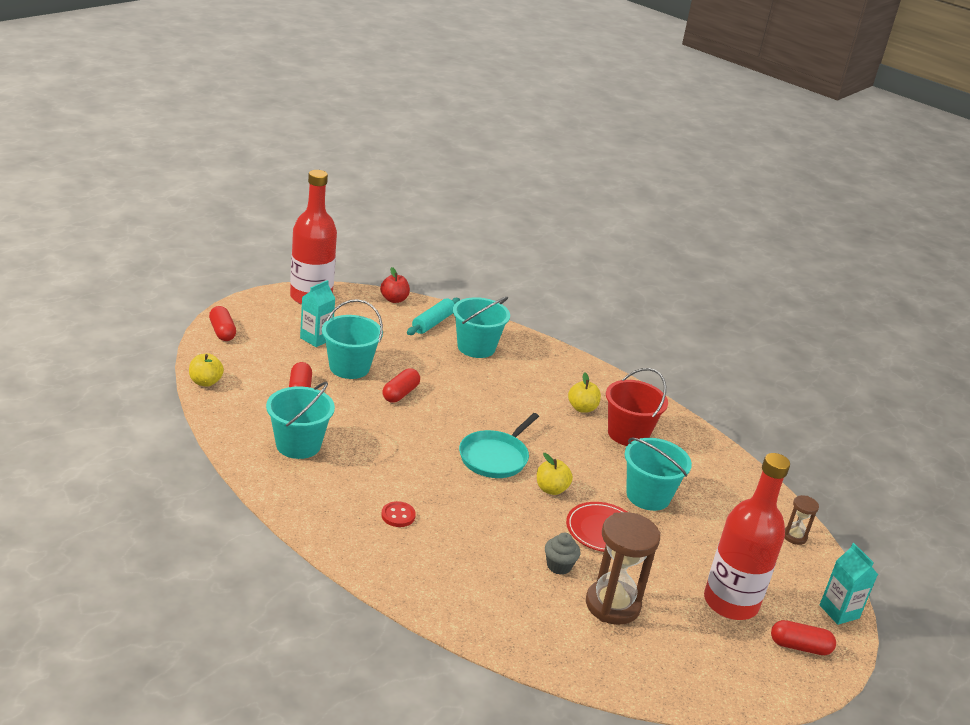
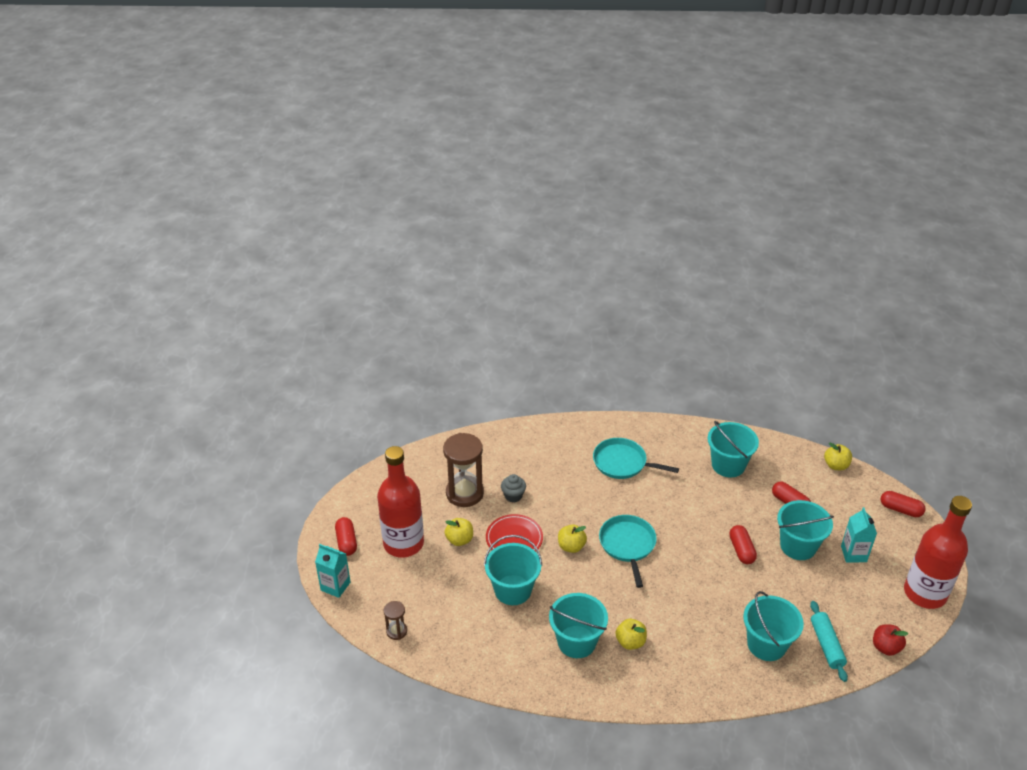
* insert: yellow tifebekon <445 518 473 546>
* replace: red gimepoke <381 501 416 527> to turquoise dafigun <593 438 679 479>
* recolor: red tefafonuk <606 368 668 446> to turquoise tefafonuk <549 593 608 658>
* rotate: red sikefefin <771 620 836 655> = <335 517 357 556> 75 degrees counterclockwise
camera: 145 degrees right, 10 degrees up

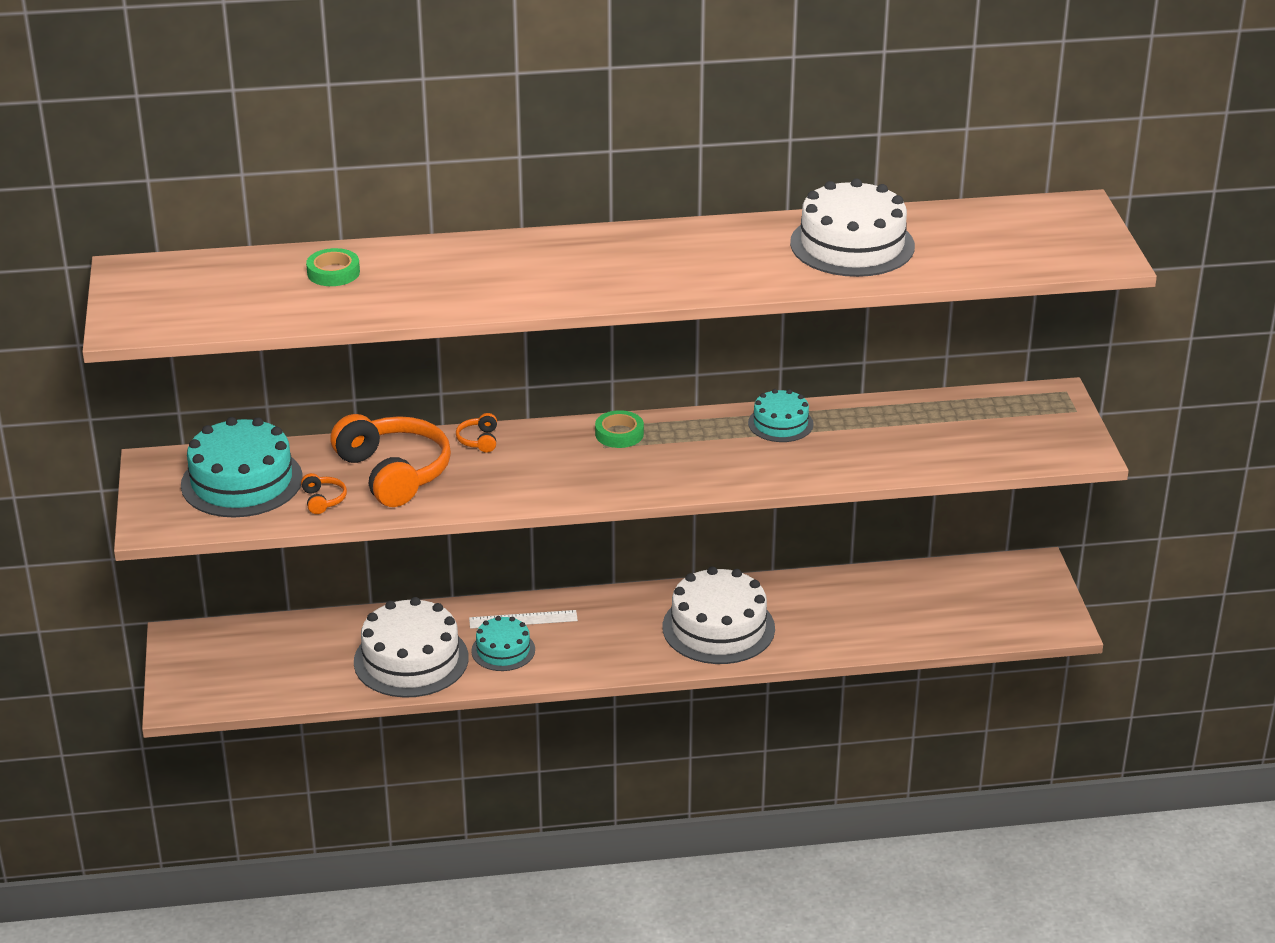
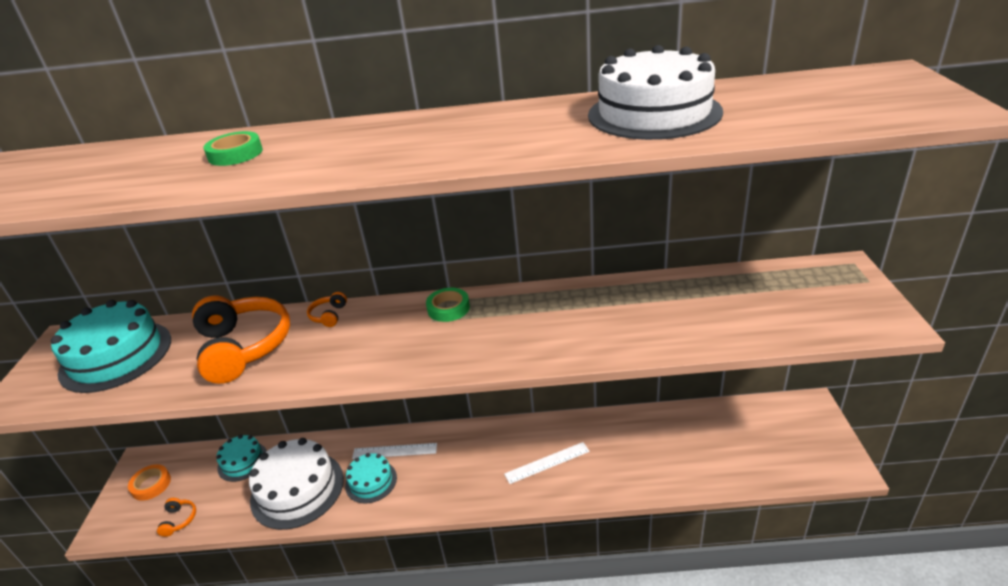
* insert: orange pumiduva <128 464 171 501>
* move: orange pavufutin <301 473 347 514> to <157 498 196 537>
* move: green pumiduva <306 248 360 286> to <203 131 263 166>
* move: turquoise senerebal <748 389 814 442> to <216 435 267 482>
* replace: white senerebal <662 566 775 664> to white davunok <504 442 590 484>
camera: 10 degrees right, 0 degrees up

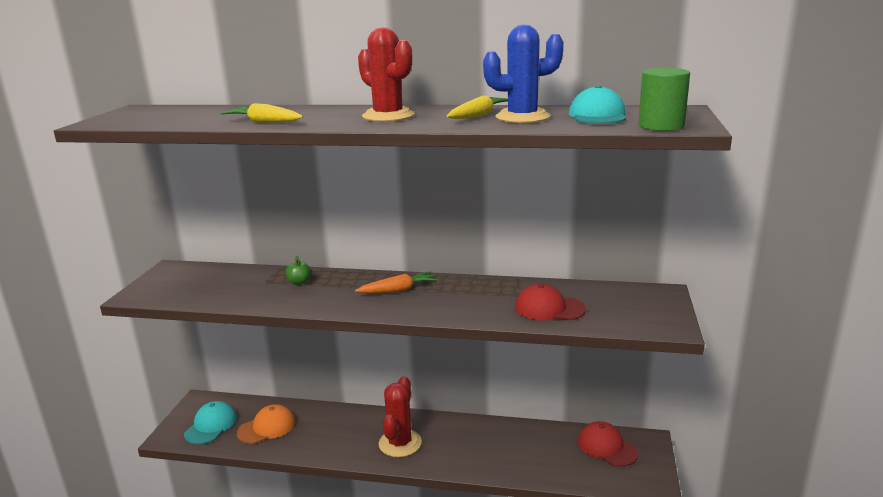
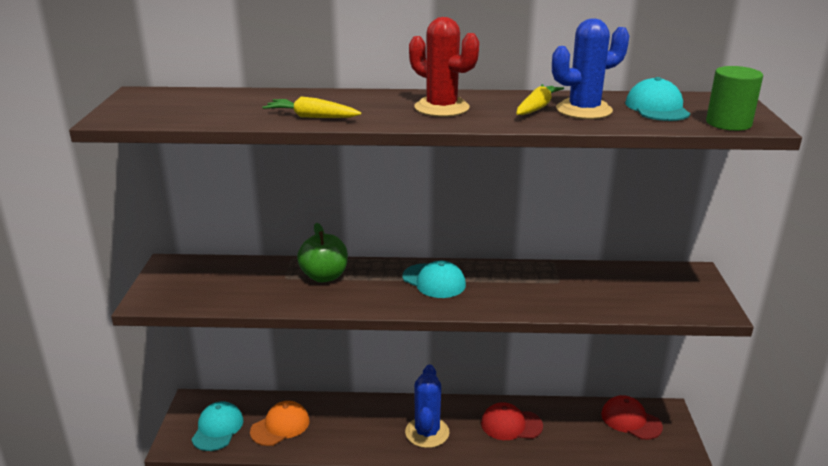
* move: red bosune <515 284 586 320> to <481 402 543 440>
* replace: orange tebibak <355 272 437 293> to turquoise bosune <402 261 466 298>
* recolor: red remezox <379 376 422 457> to blue remezox <405 365 450 448>
* resize: green tifebekon <286 256 311 285> = <297 223 348 282> x1.89
camera: 10 degrees left, 5 degrees up

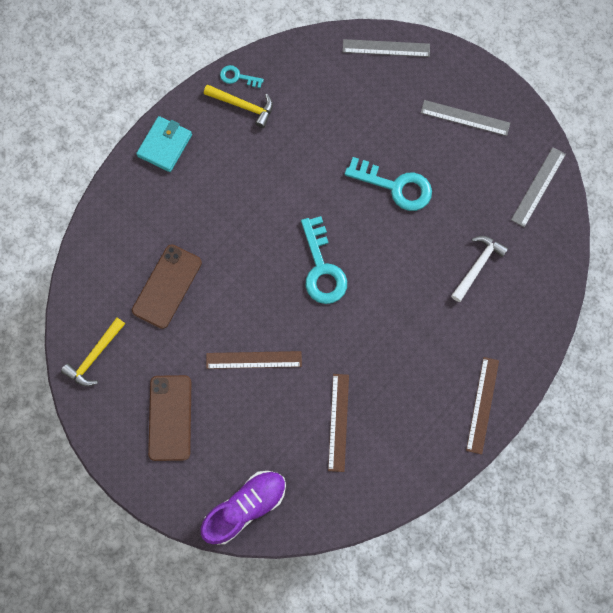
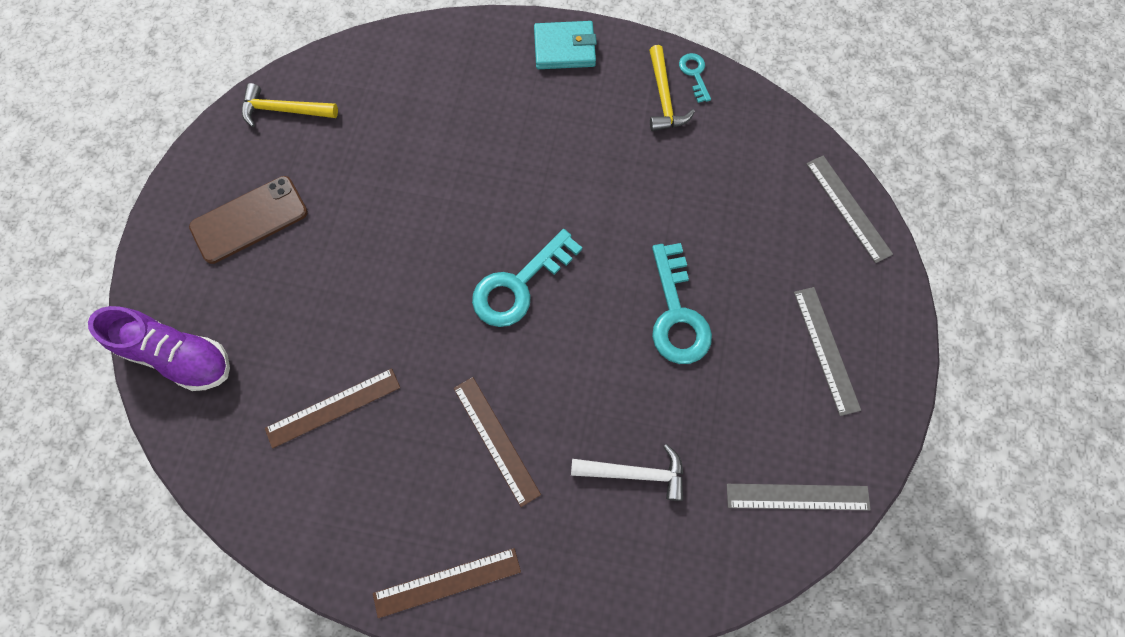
* delete: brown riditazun <132 244 202 329>
* move: brown davunok <206 351 302 369> to <453 377 541 507>
camera: 60 degrees right, 5 degrees down

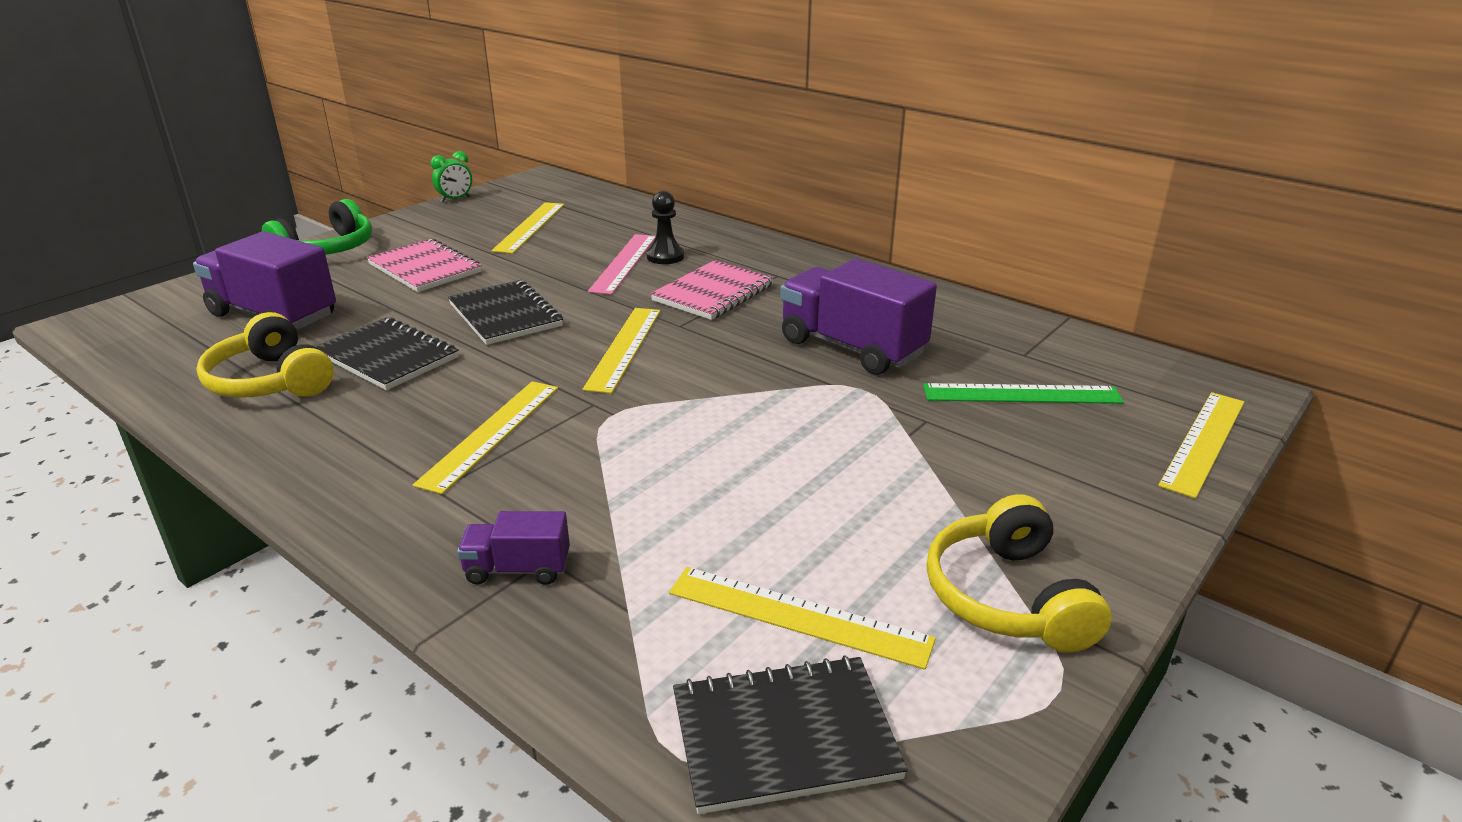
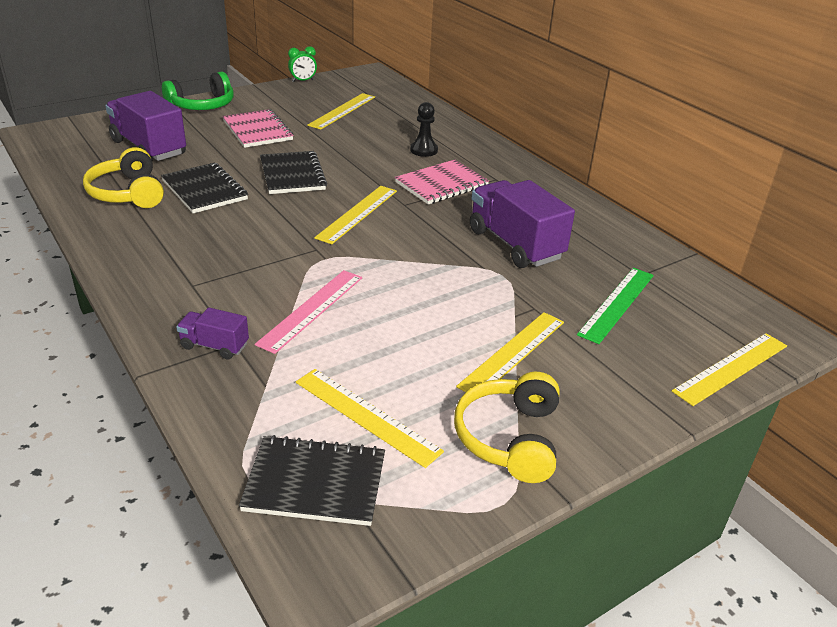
* move: yellow davunok <413 381 558 494> to <456 312 564 399>
* move: pink davunok <588 234 656 295> to <255 270 362 354>
* rotate: green davunok <923 383 1124 404> = <577 268 654 344> 75 degrees counterclockwise
camera: 15 degrees right, 5 degrees up

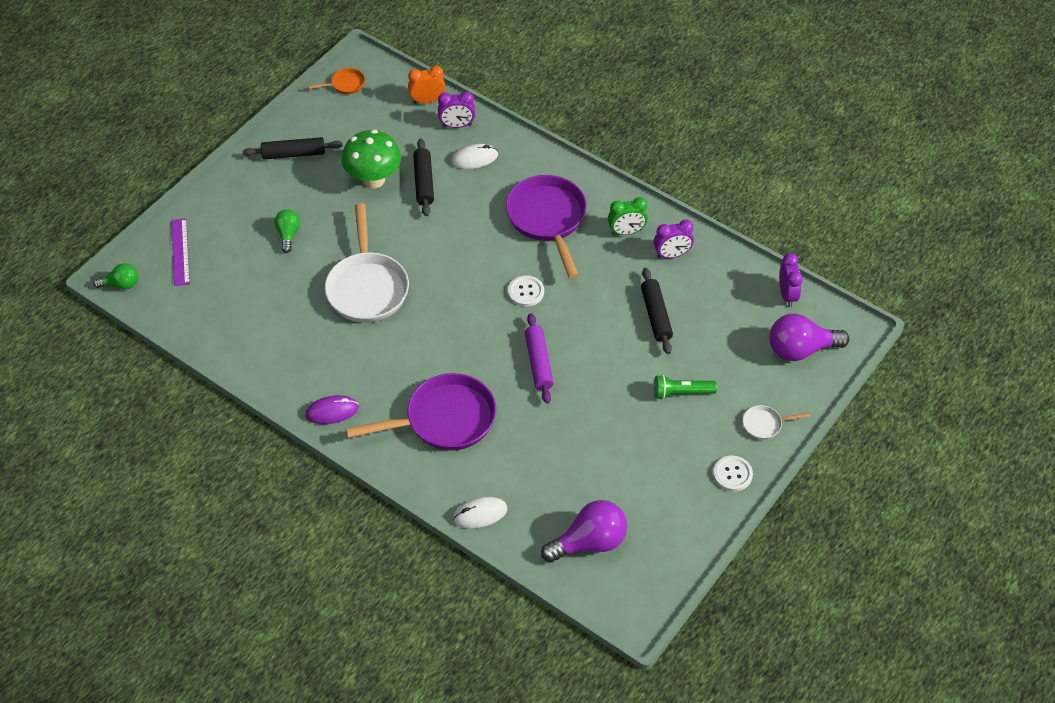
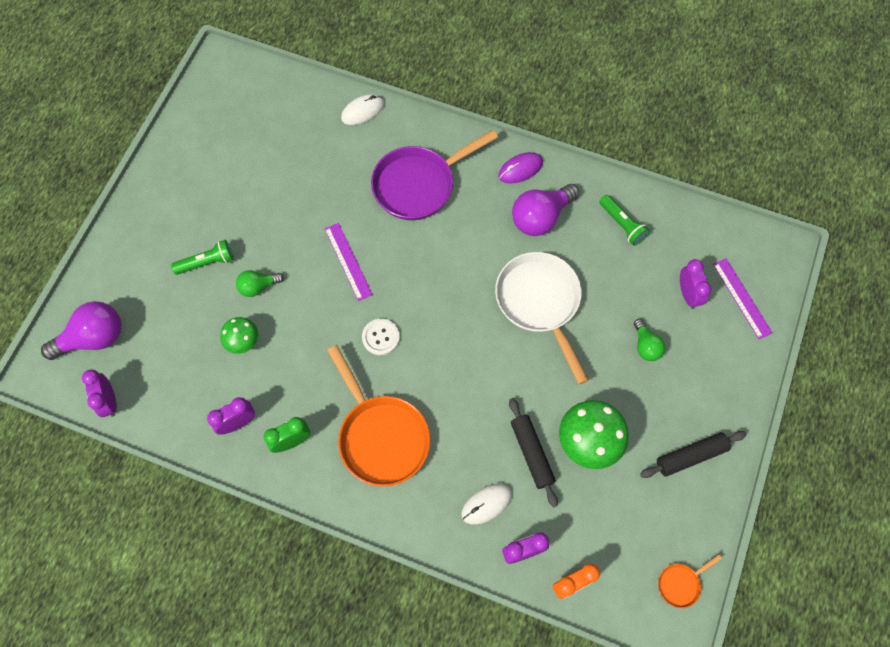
* delete: white gimepoke <713 456 753 491>
* delete: white dafigun <743 405 810 440>
* insert: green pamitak <599 195 650 246>
* insert: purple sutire <680 259 712 309>
* move: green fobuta <93 263 138 290> to <236 270 284 297>
* move: purple fobuta <541 500 627 563> to <512 184 579 236>
* replace: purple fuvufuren <525 313 553 404> to purple davunok <325 223 373 301>
* replace: black fuvufuren <641 268 673 354> to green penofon <220 317 258 354>
* recolor: purple dafigun <506 175 587 279> to orange dafigun <327 345 430 487>
camera: 165 degrees right, 15 degrees up

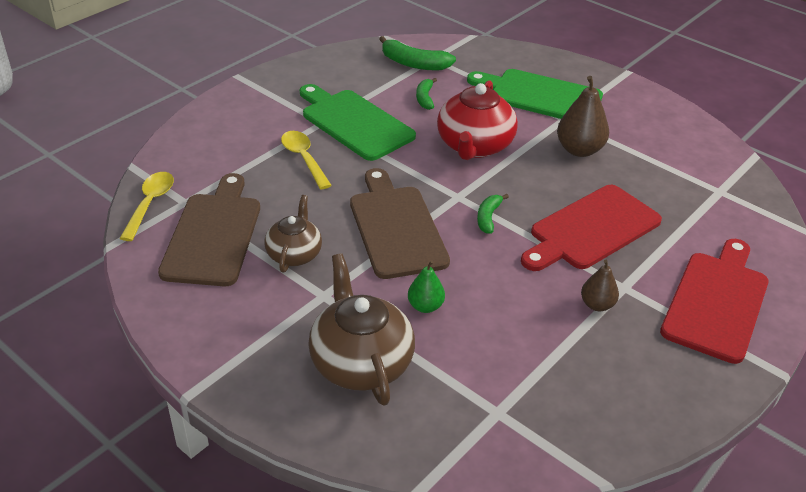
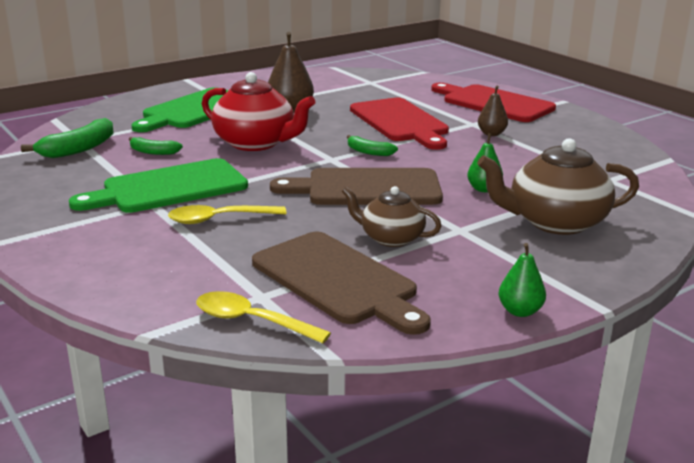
* insert: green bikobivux <499 243 546 317>
* rotate: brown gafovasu <158 173 260 286> = <252 232 431 335> 150 degrees counterclockwise
camera: 75 degrees left, 15 degrees down

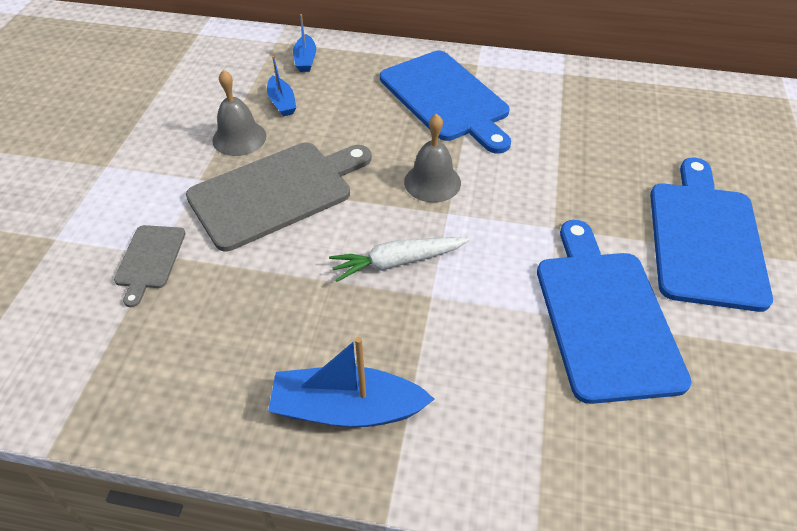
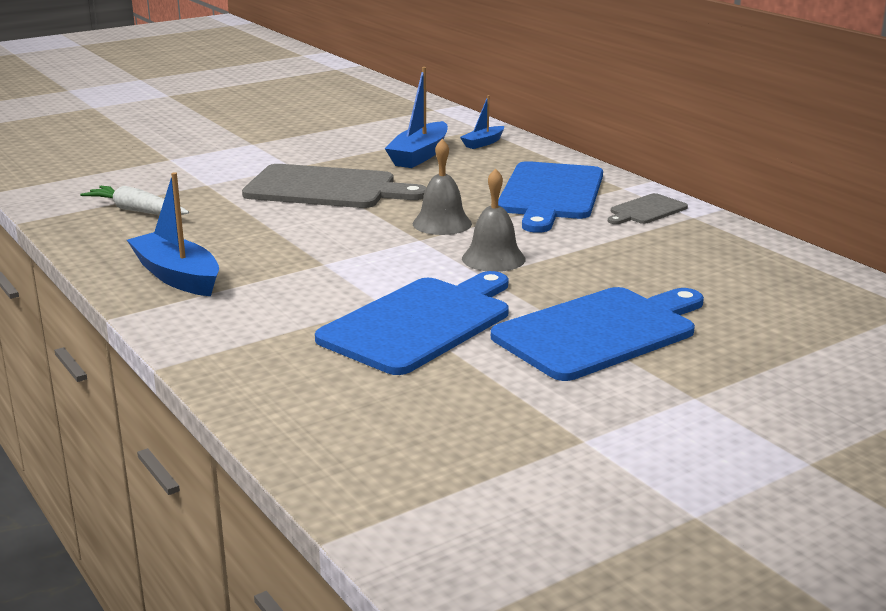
* move: grey gafovasu <114 225 185 307> to <608 193 688 224>
* move: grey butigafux <212 70 266 156> to <462 168 526 272>
* move: white tebibak <329 237 469 282> to <80 186 189 215>
* resize: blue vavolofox <267 56 296 117> = <385 67 448 168> x1.77
camera: 45 degrees right, 25 degrees down

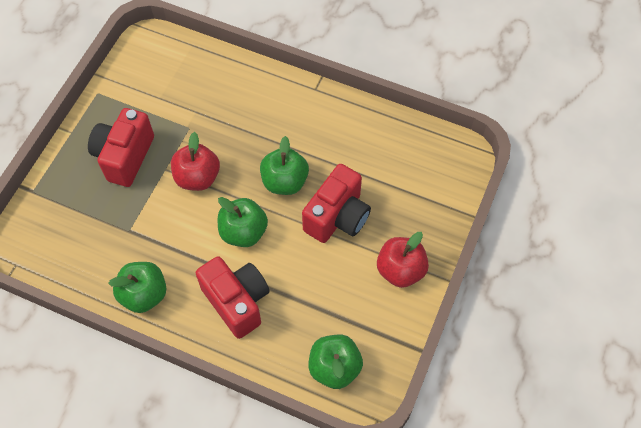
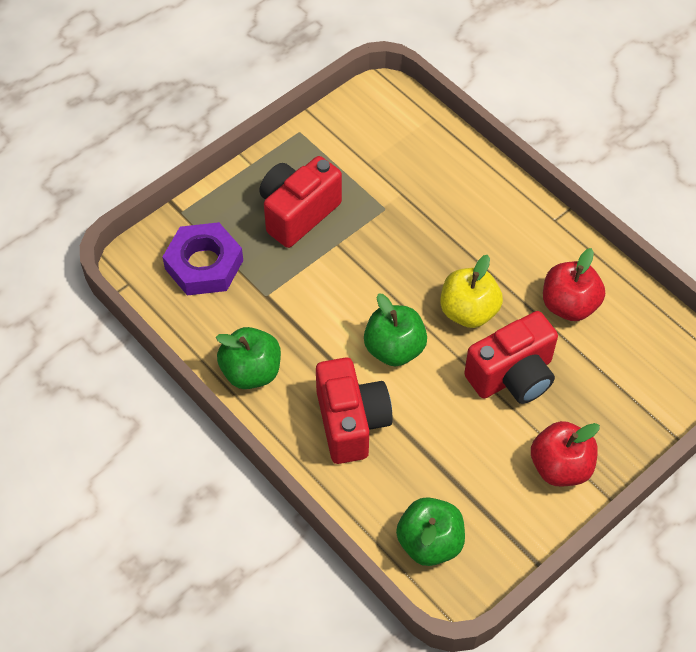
* insert: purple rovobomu <163 222 243 296>
* move: red tifebekon <171 132 220 191> to <543 248 605 321>
* recolor: green tifebekon <260 136 309 195> to yellow tifebekon <440 255 503 328>
camera: 25 degrees right, 5 degrees down

